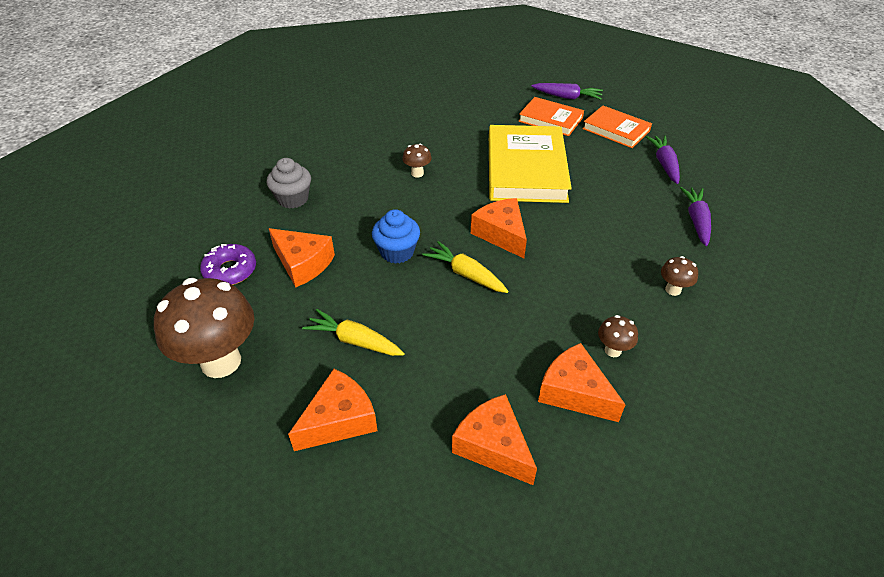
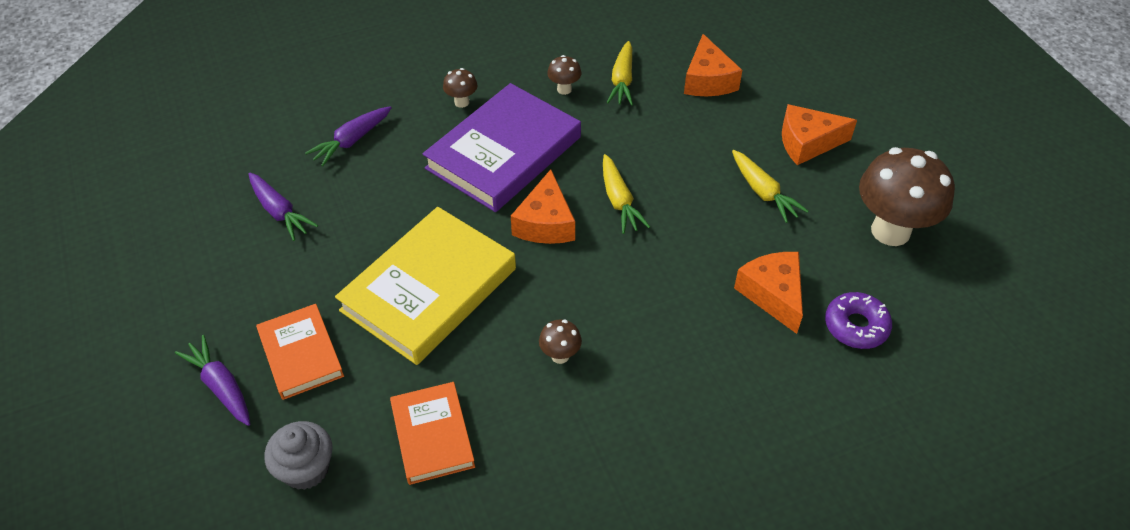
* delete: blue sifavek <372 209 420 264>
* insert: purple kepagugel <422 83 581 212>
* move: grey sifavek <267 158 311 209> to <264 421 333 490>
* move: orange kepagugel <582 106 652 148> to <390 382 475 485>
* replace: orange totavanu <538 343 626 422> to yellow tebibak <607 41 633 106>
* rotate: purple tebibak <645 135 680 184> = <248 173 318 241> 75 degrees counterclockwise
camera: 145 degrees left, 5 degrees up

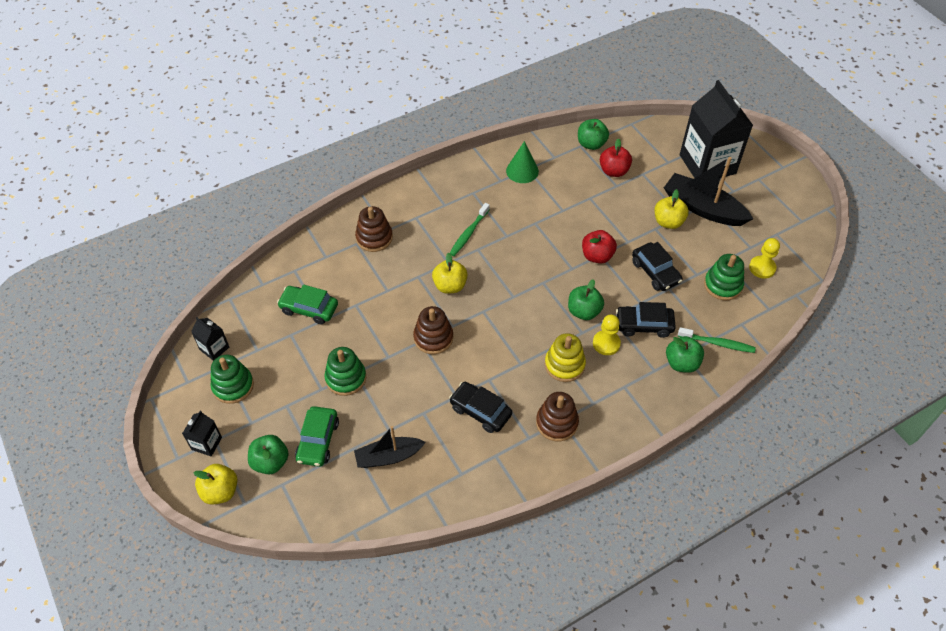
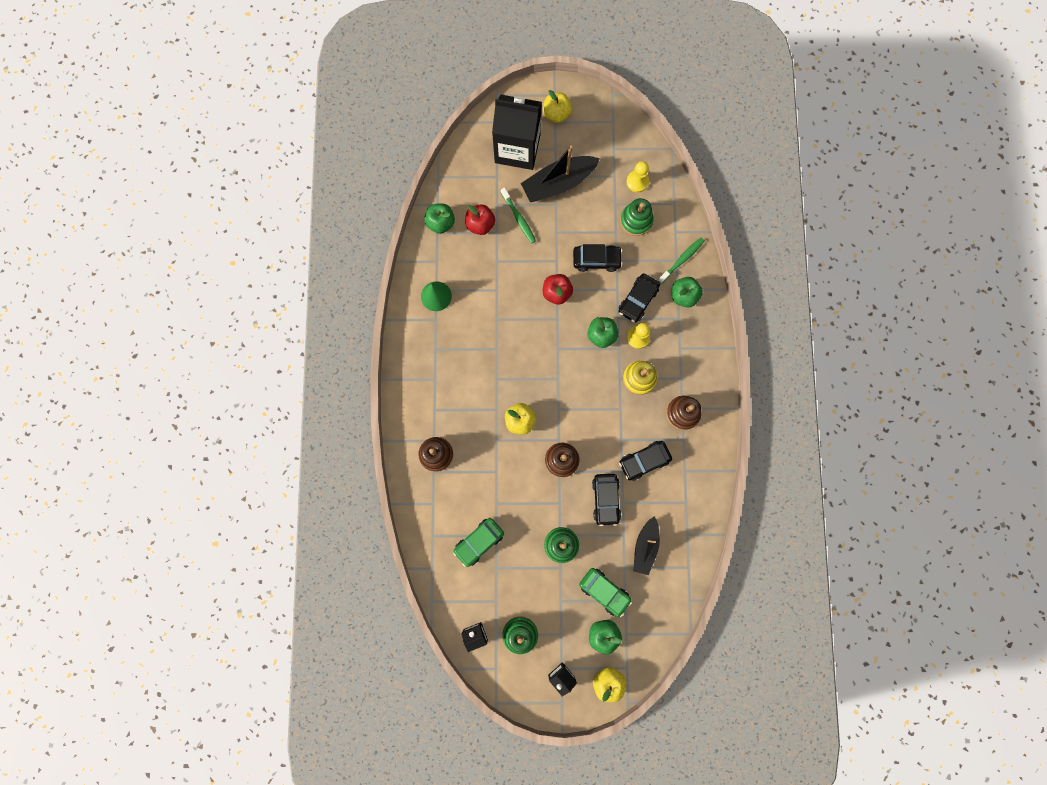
* insert: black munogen <592 474 621 526>
* move: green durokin <450 203 490 256> to <501 188 536 244>
* move: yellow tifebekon <655 189 689 229> to <543 90 572 123>
camera: 60 degrees left, 25 degrees up

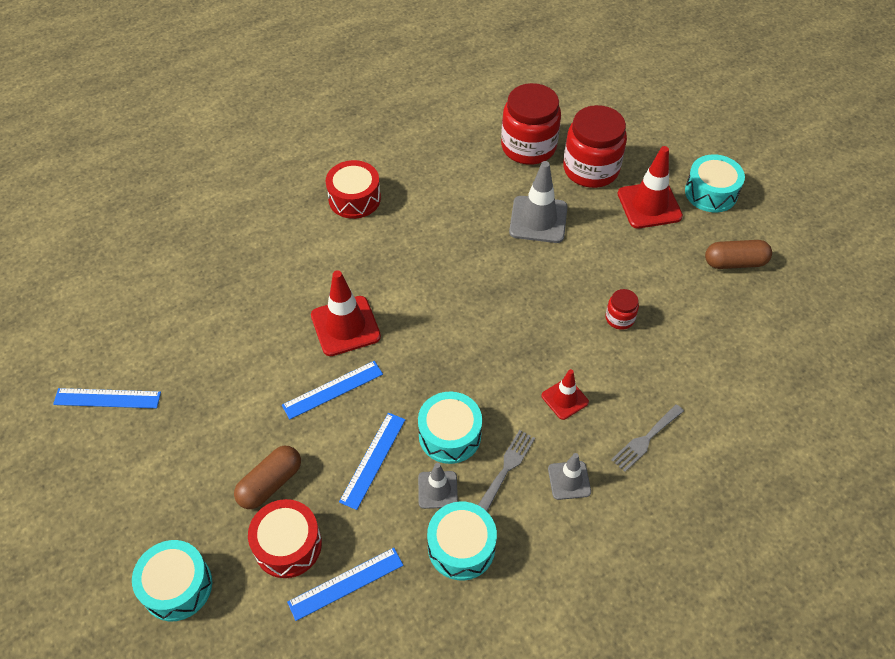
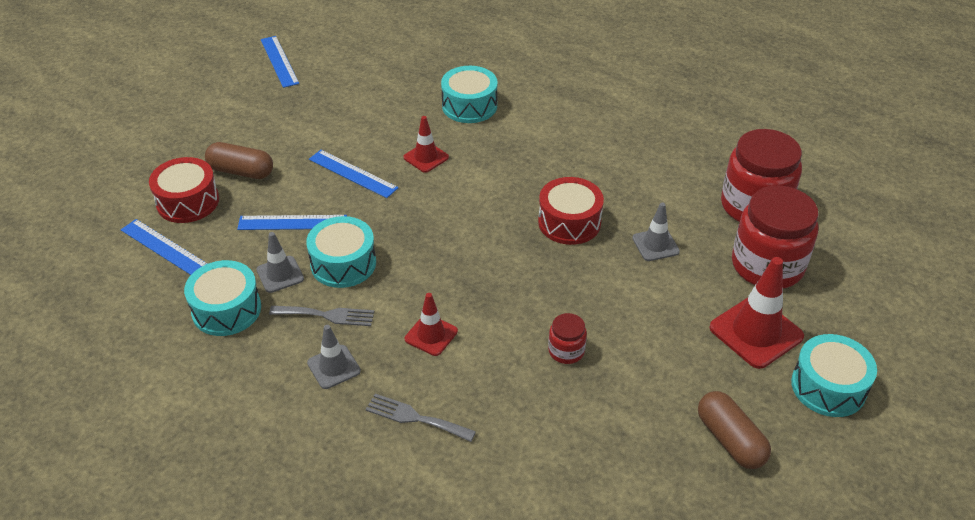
* move: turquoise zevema <132 540 212 621> to <441 66 498 123>
* move: red zevema <326 160 381 219> to <538 177 604 245>
* resize: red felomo <311 270 381 356> = <403 116 449 173> x0.58
* resize: grey felomo <509 161 568 243> = <632 203 680 261> x0.58
camera: 65 degrees right, 10 degrees down

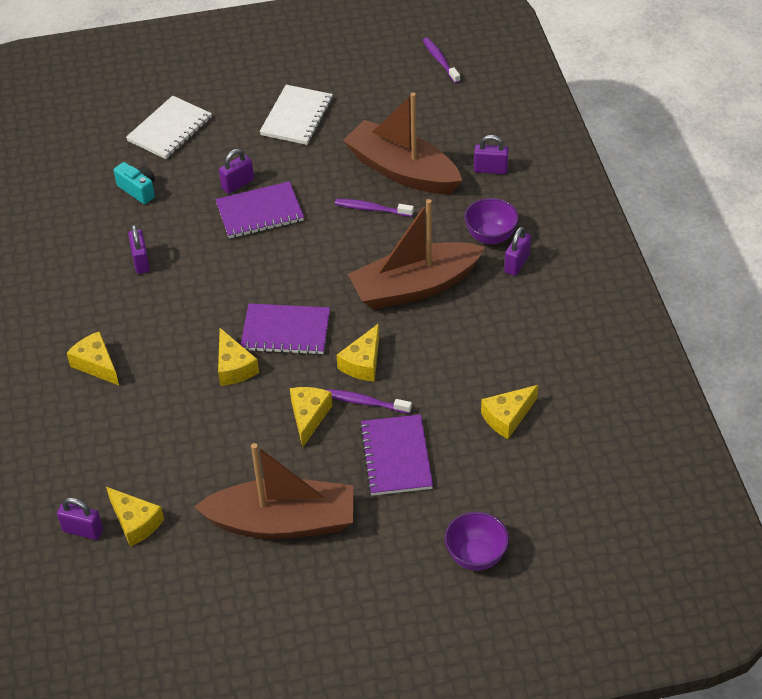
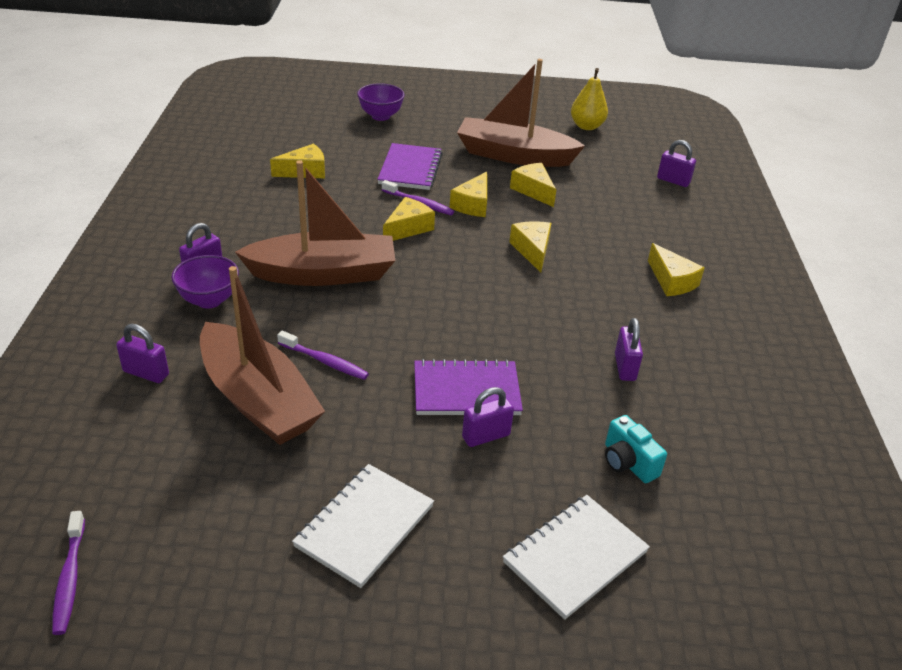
* delete: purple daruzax <241 303 330 355>
* insert: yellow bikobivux <571 68 608 130>
* move: yellow totavanu <106 487 164 547> to <510 163 556 207>
camera: 170 degrees left, 10 degrees down

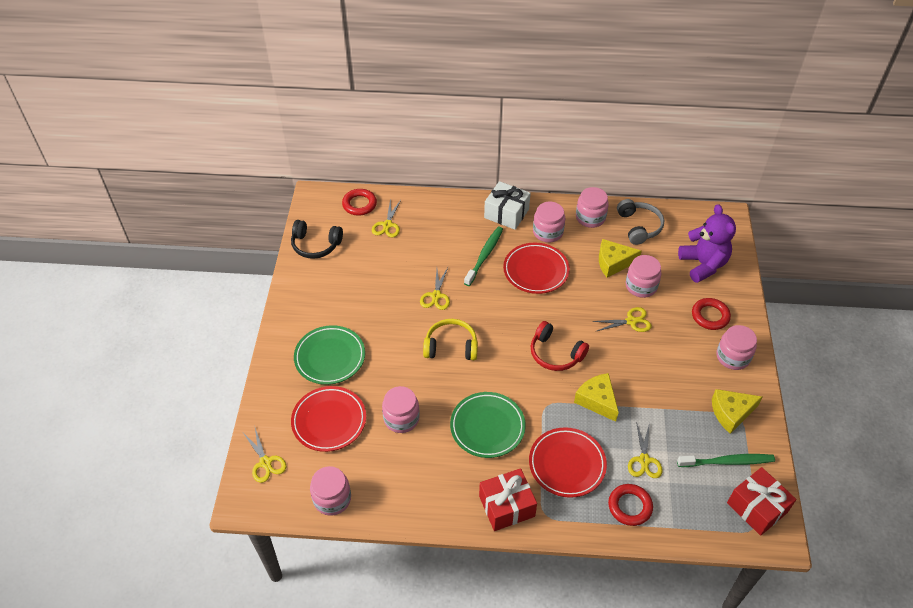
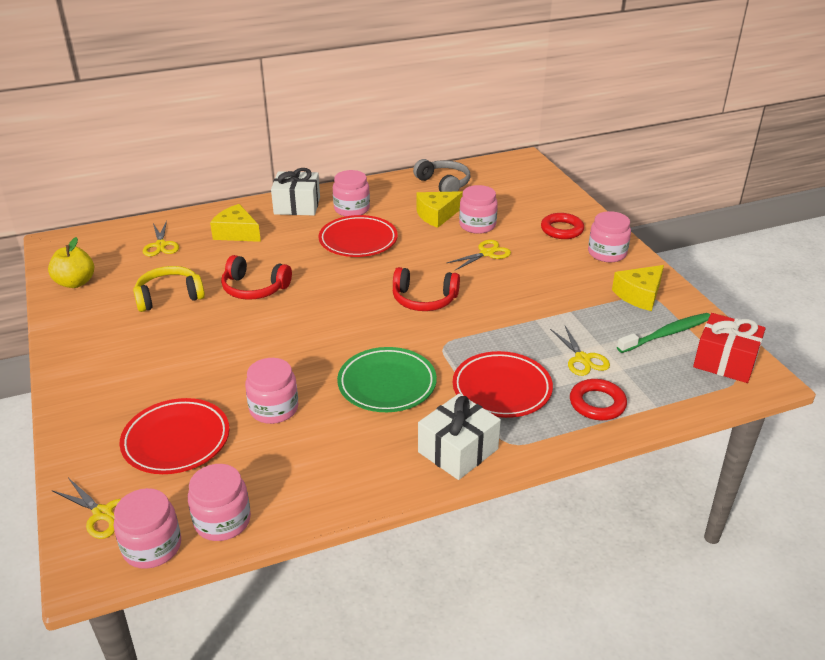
* delete: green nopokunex <294 325 365 385>
* delete: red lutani <342 189 377 216>
* delete: green durokin <464 227 503 286>
* delete: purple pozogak <678 204 736 283>
* move: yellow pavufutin <423 319 478 360> to <133 266 205 312>
* move: yellow totavanu <574 373 619 422> to <210 204 261 242>
* move: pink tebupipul <576 187 609 228> to <114 488 181 569>
* replace: black pavufutin <291 220 343 259> to yellow tifebekon <48 237 94 288>
* replace: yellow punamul <420 268 450 310> to red pavufutin <221 255 292 300>
* recolor: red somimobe <479 468 537 531> to white somimobe <418 394 501 480>
camera: 25 degrees left, 15 degrees down

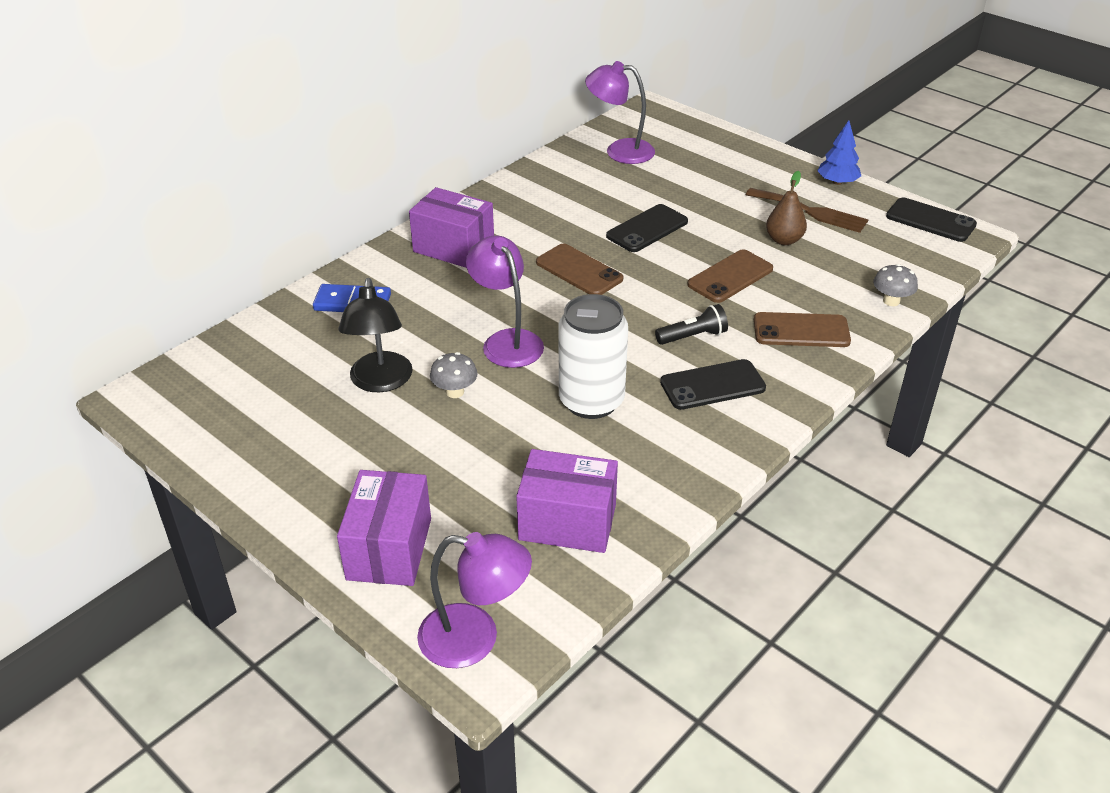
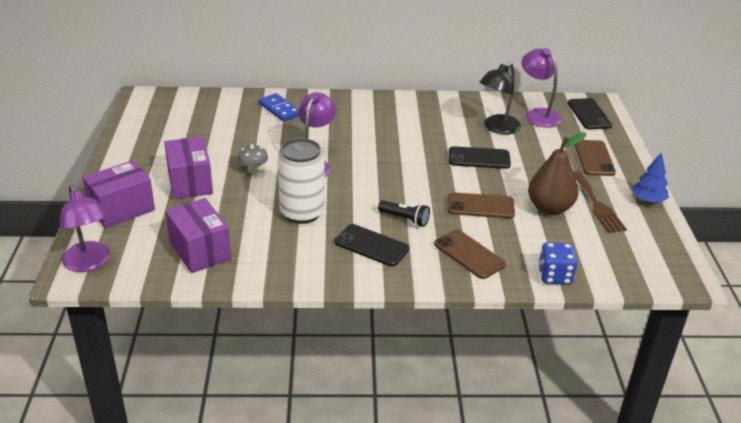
* move: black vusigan <339 278 413 392> to <480 62 521 135>
* move: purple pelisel <409 187 494 268> to <164 136 213 199>
* move: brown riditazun <536 244 623 295> to <575 140 616 176>
* move: black riditazun <886 198 977 242> to <568 98 612 130>
* replace: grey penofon <873 264 918 306> to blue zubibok <538 242 578 285>
* resize: brown bikobivux <766 171 807 245> = <528 132 586 215> x1.55
camera: 45 degrees right, 5 degrees down

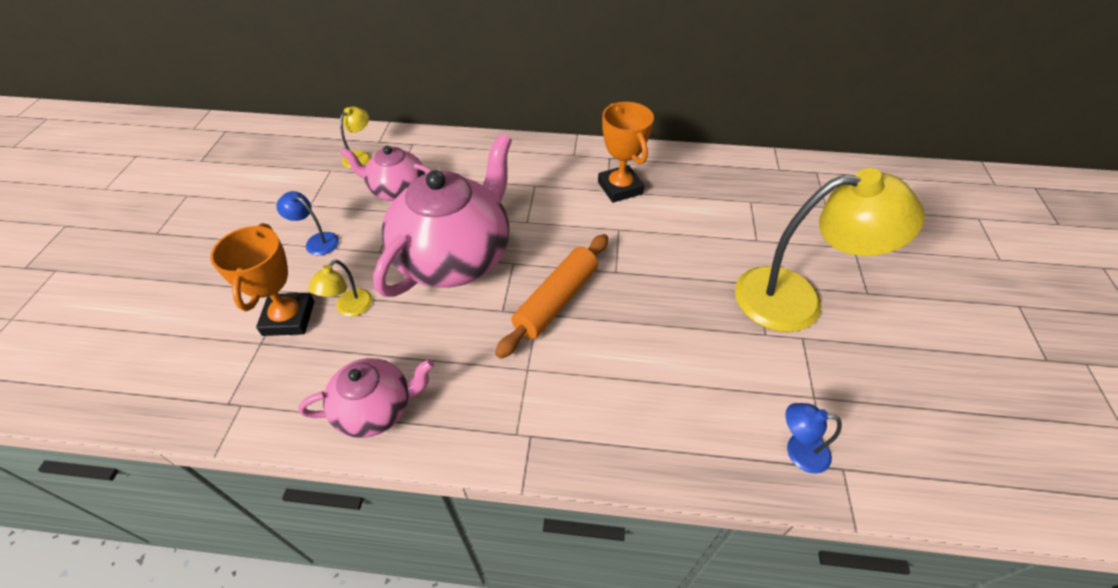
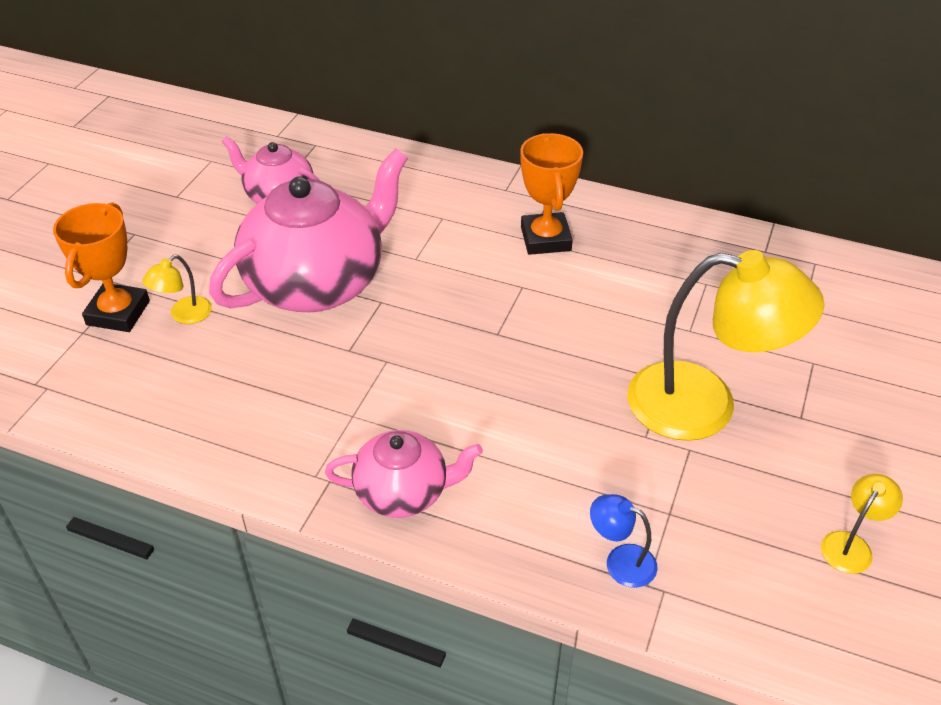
* delete: blue vusigan <276 191 339 255>
* delete: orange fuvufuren <495 234 608 359>
* move: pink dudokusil <298 358 434 438> to <325 430 483 518>
* move: yellow vusigan <340 107 371 169> to <821 474 903 574>
camera: 15 degrees right, 5 degrees down

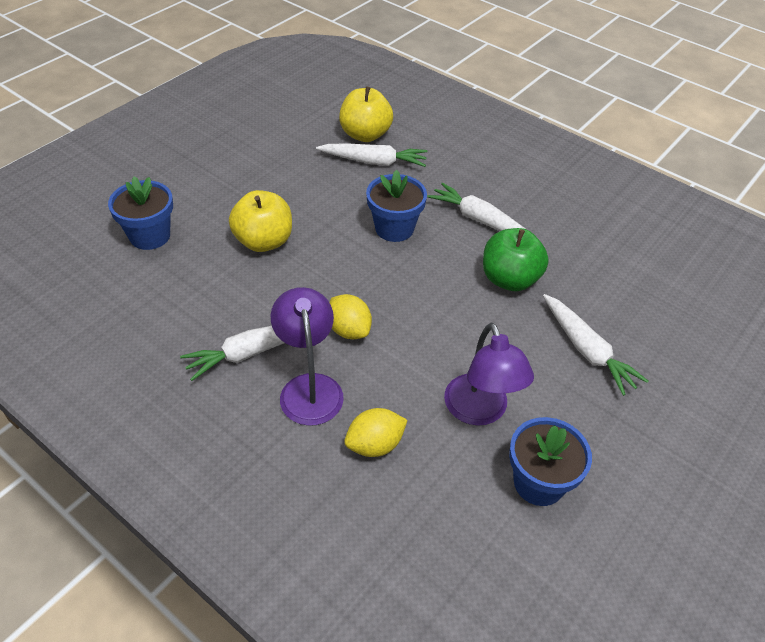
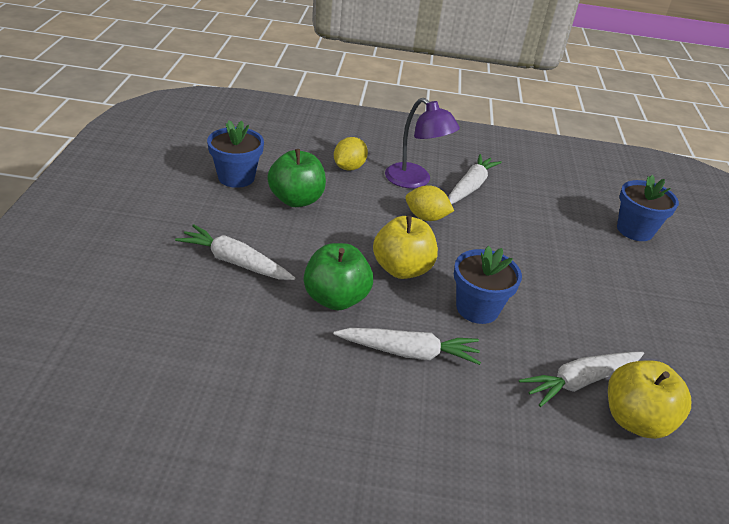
* move: yellow tifebekon <229 190 292 252> to <373 216 438 279>
* replace: purple vusigan <444 323 534 426> to green tifebekon <267 149 326 207>
camera: 145 degrees right, 10 degrees down

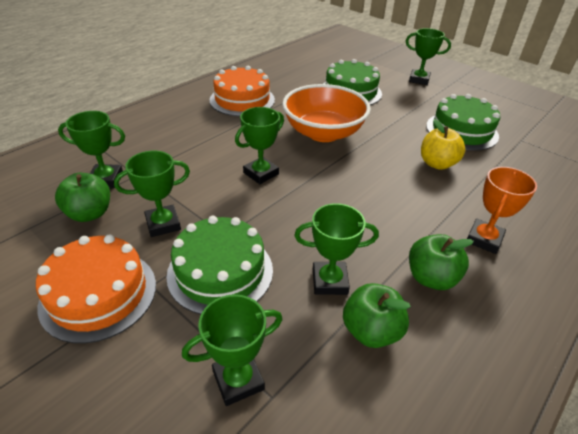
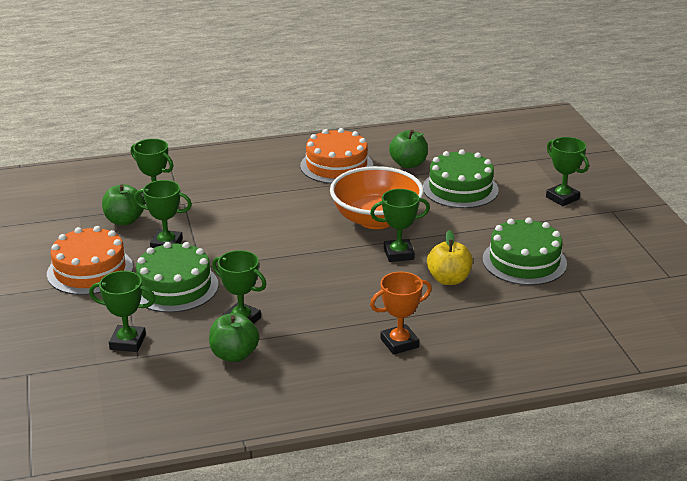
* move: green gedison <235 107 284 184> to <370 189 430 262>
* move: green tifebekon <409 234 474 290> to <389 130 428 168>
camera: 35 degrees right, 10 degrees down

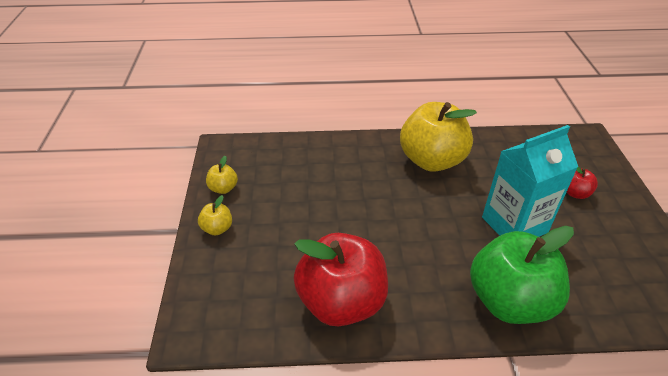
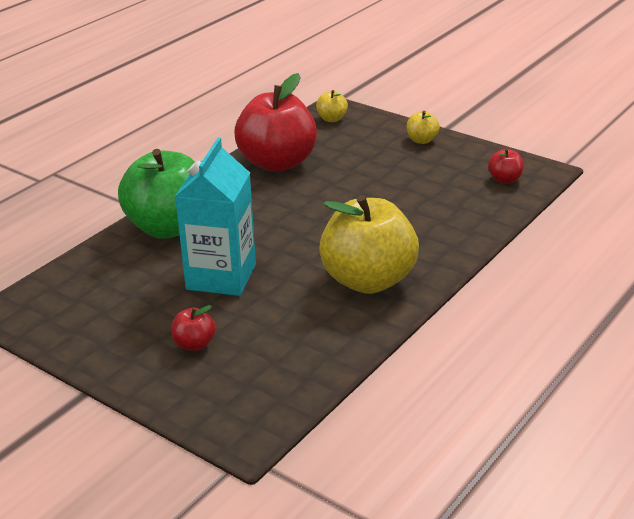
* insert: red tifebekon <488 148 524 184>
* move: yellow tifebekon <206 156 238 194> to <316 90 348 122>
camera: 130 degrees right, 10 degrees down

